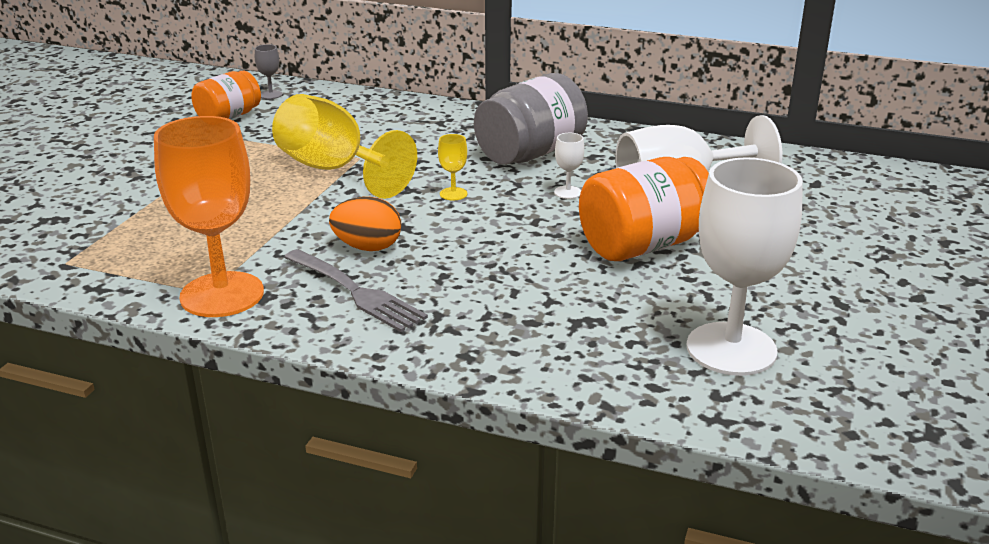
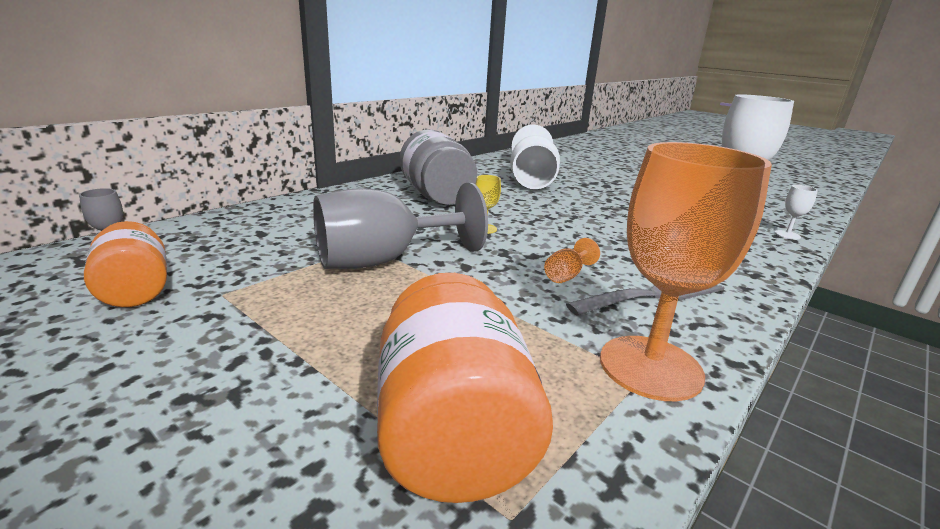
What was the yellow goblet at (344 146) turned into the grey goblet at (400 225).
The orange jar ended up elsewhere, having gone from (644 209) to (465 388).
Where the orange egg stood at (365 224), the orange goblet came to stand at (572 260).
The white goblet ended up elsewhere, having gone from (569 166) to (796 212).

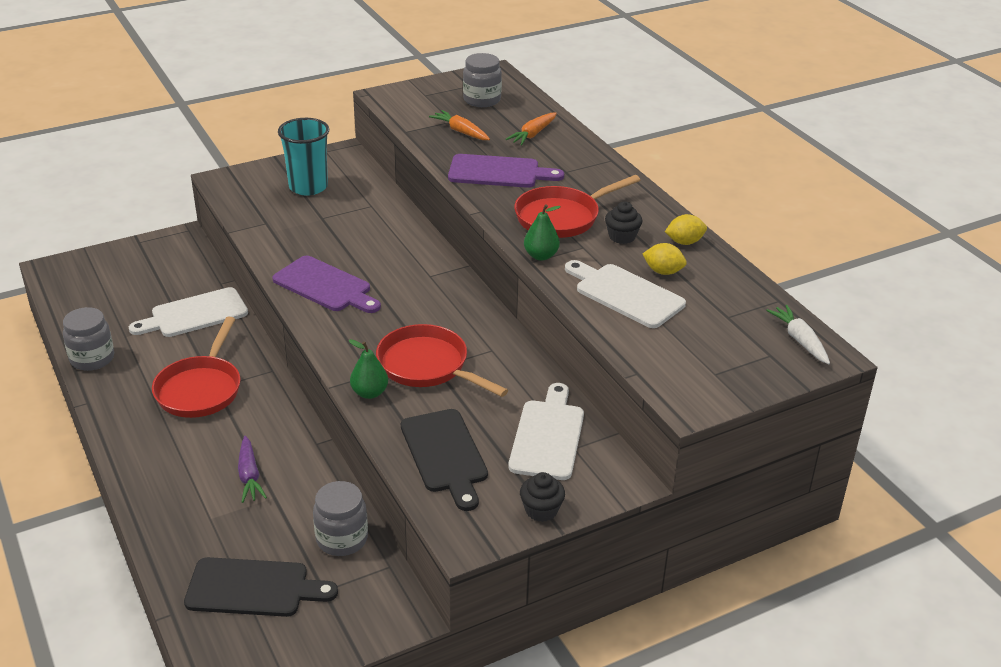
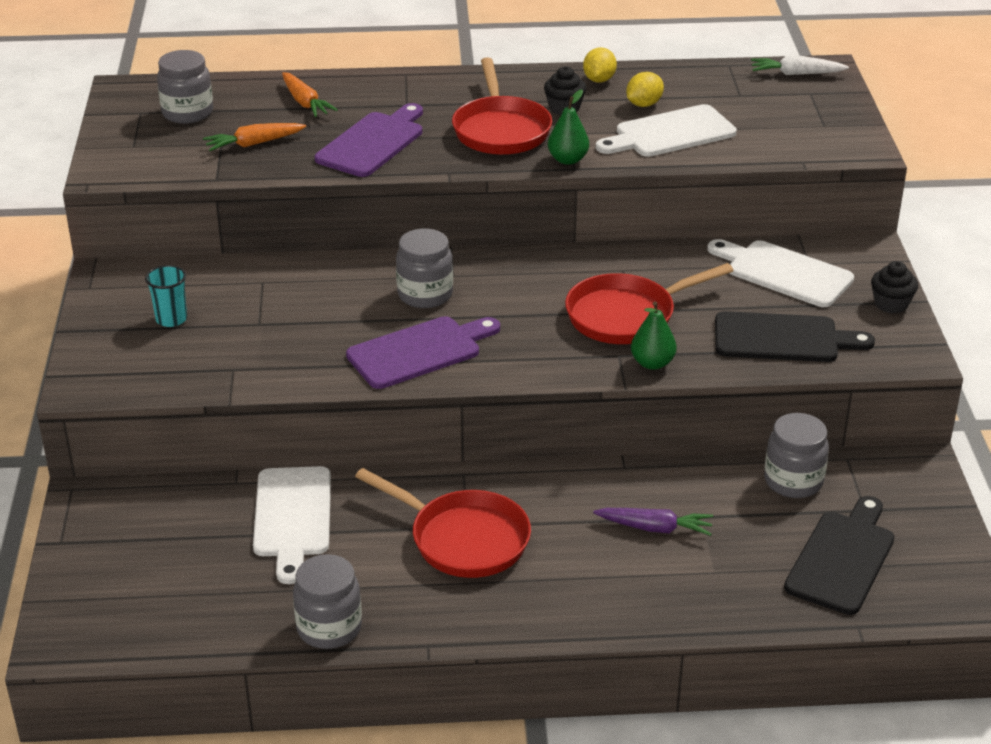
The size of the turquoise cup at (303 157) changed by a factor of 0.56.
The second view gained the grey jar at (424 268).

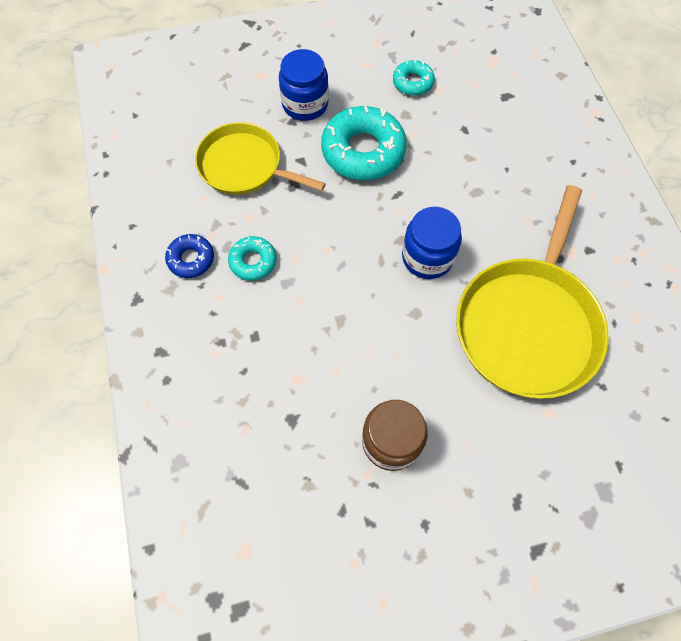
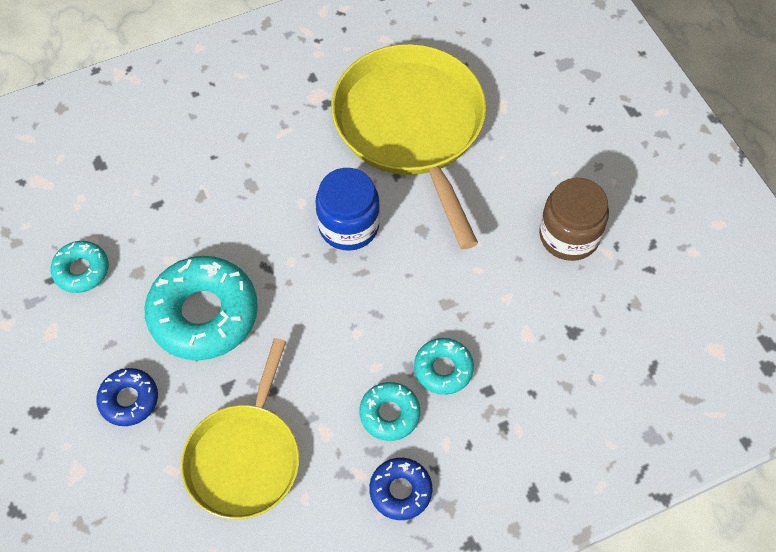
Where the blue jar stood at (304 85), the blue donut came to stand at (127 397).
The yellow pan at (532 292) ended up facing another way, 120 degrees counterclockwise from before.
The second view gained the turquoise donut at (444 366).

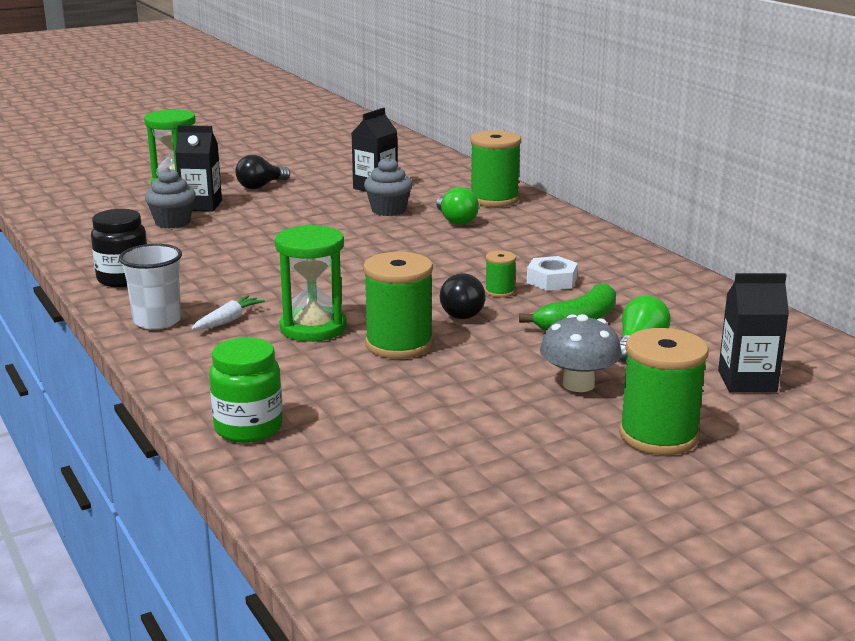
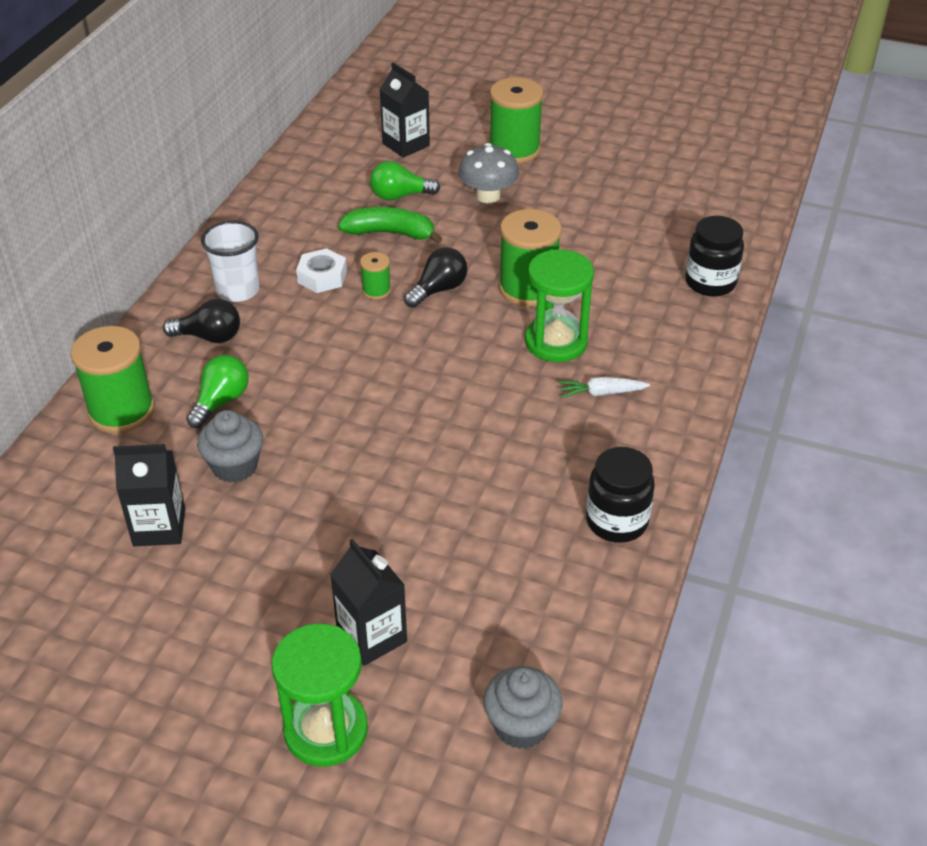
The black light bulb ended up elsewhere, having gone from (262 172) to (201 321).
The white cup ended up elsewhere, having gone from (150 287) to (230 261).
The grey cupcake ended up elsewhere, having gone from (170 198) to (522 707).
What was the green jar at (246 390) turned into the black jar at (714 256).

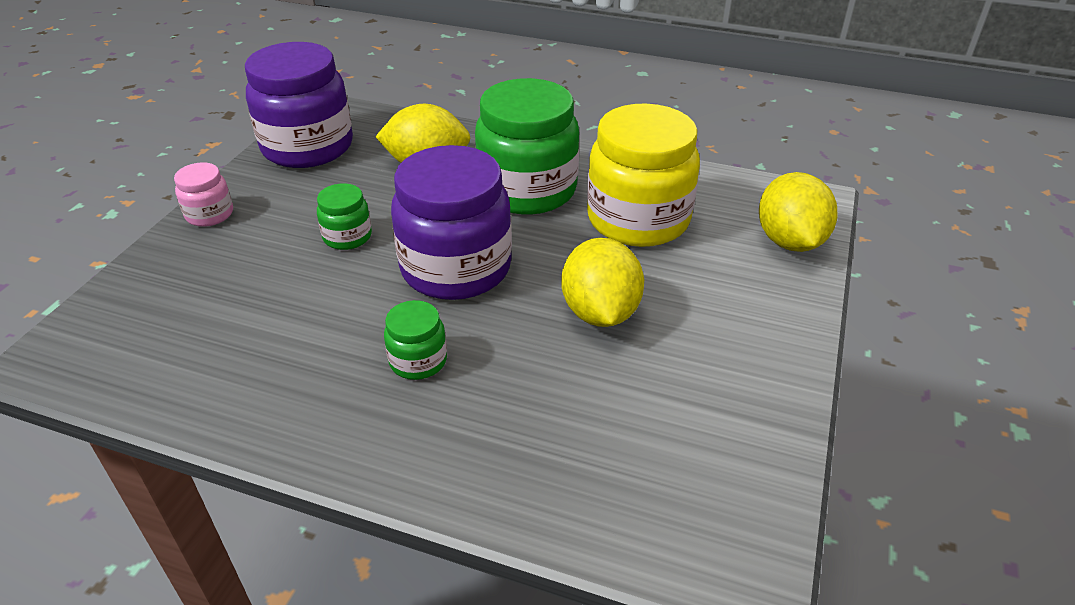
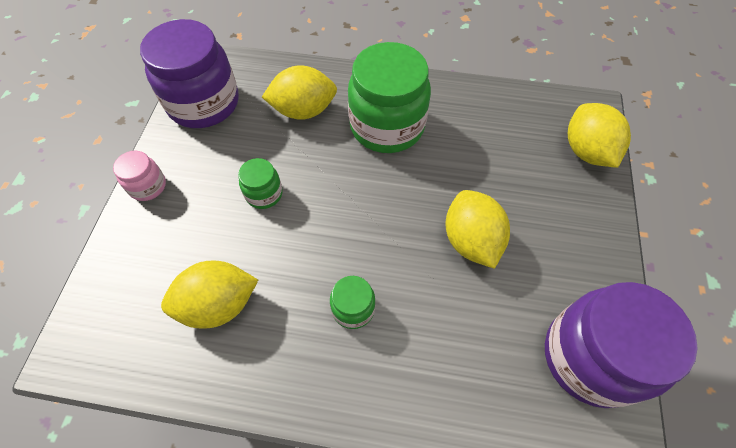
The second view gained the yellow lemon at (209 295).
The purple jar ended up elsewhere, having gone from (451 222) to (621 345).
The second view lost the yellow jar at (643 175).

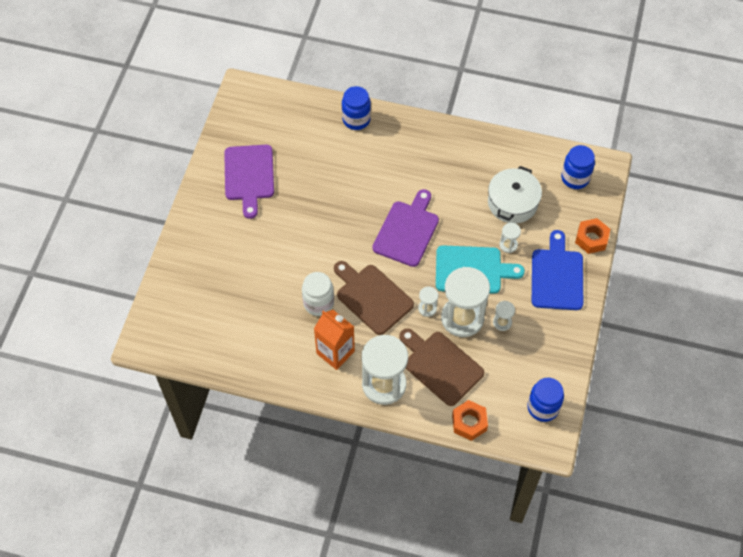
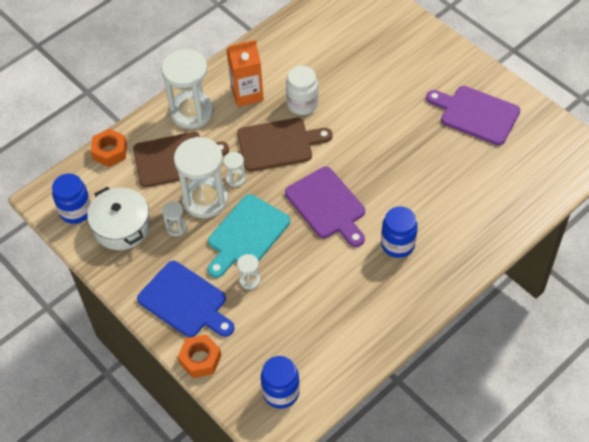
The white pot ended up elsewhere, having gone from (515 194) to (118 218).
The blue jar ended up elsewhere, having gone from (356 108) to (399 232).

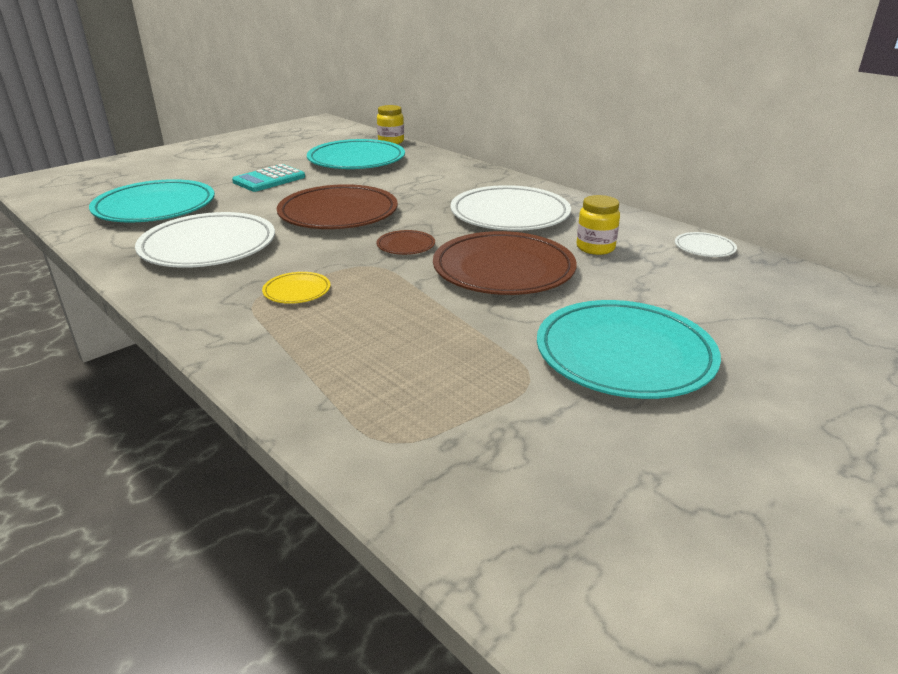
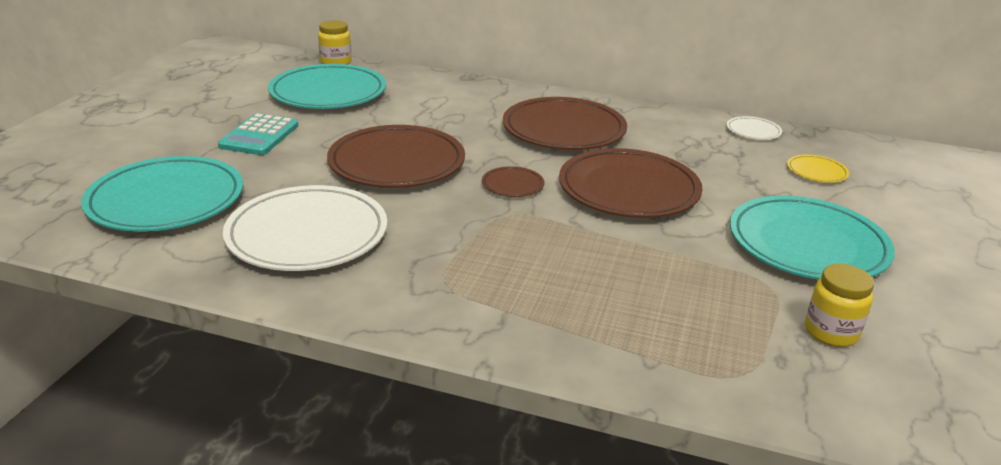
What was the white plate at (511 208) turned into the brown plate at (565 123).
The yellow plate ended up elsewhere, having gone from (296 288) to (818 169).
The yellow jar ended up elsewhere, having gone from (598 225) to (839 305).

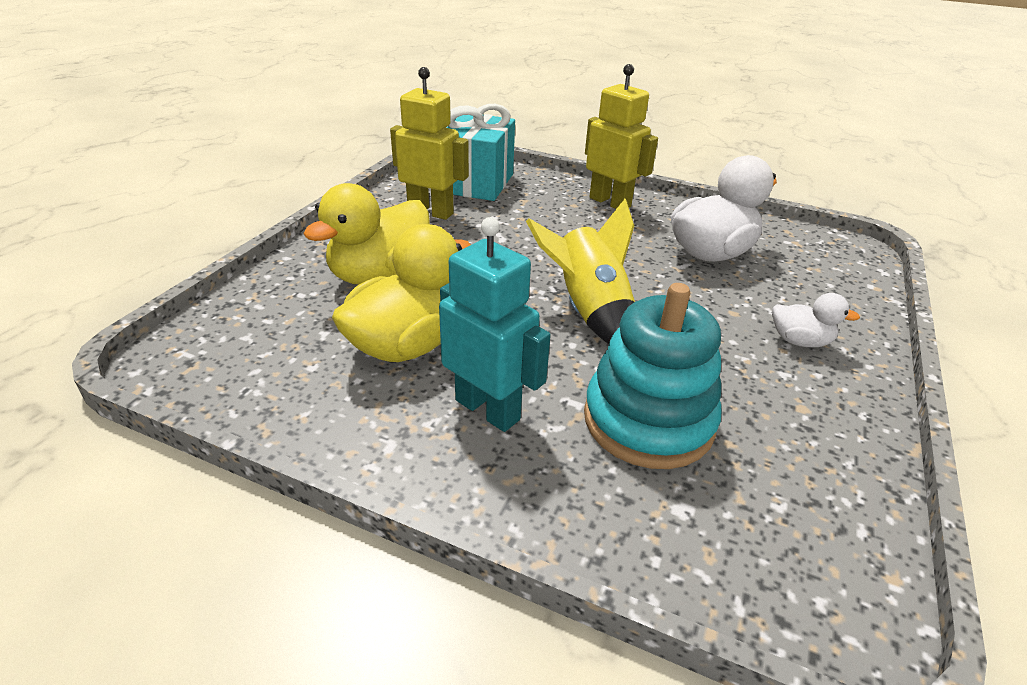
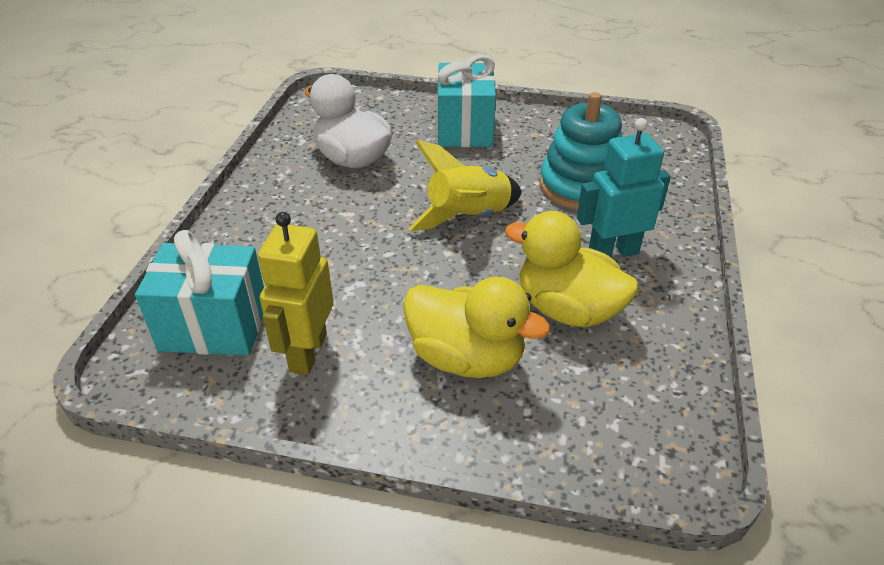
Where the white duck stood at (816 320), the turquoise gift came to stand at (466 100).
The turquoise robot at (495 324) ended up facing another way, 45 degrees clockwise from before.
The second view lost the yellow robot at (621 136).

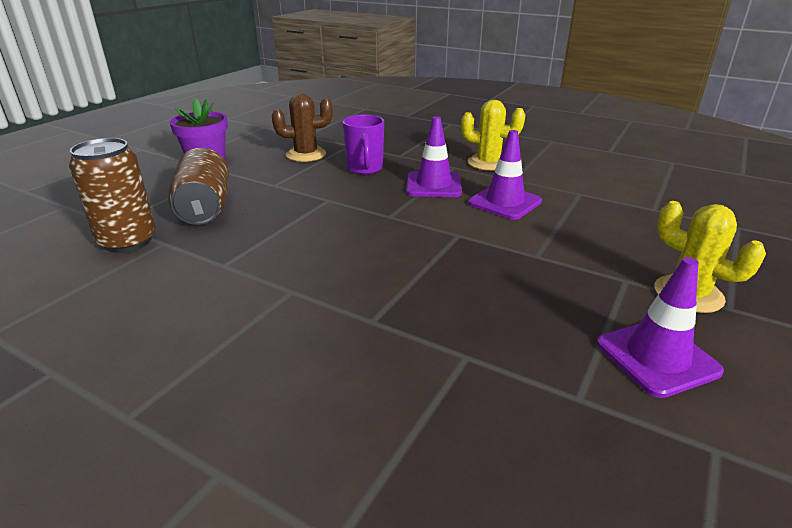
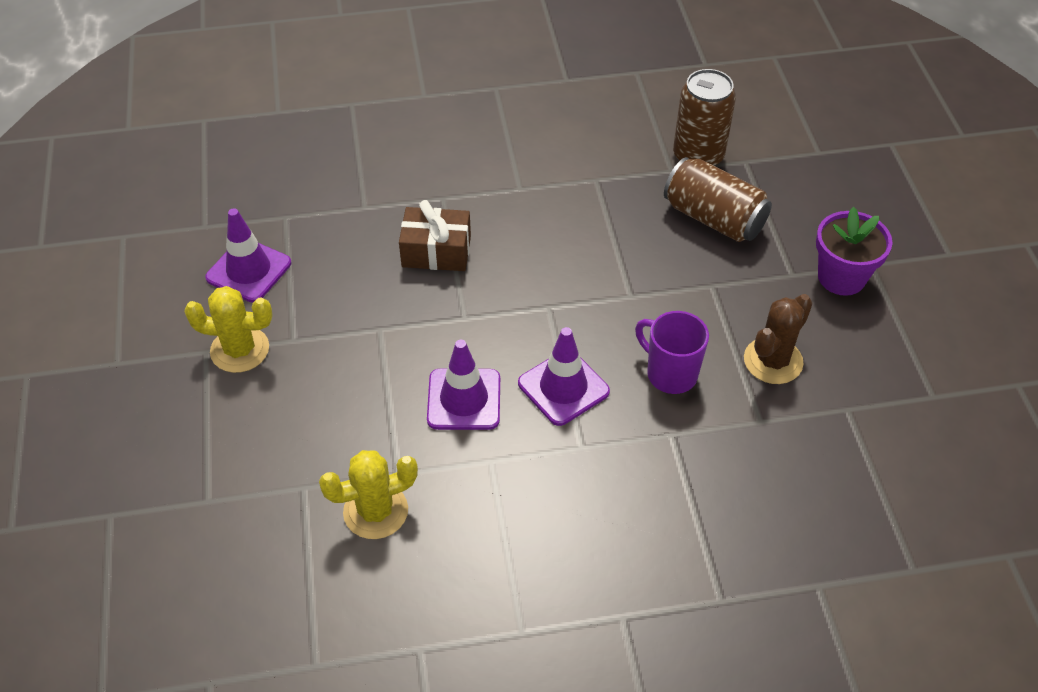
The yellow cactus ended up elsewhere, having gone from (493 135) to (368 494).
The second view gained the brown gift at (435 235).

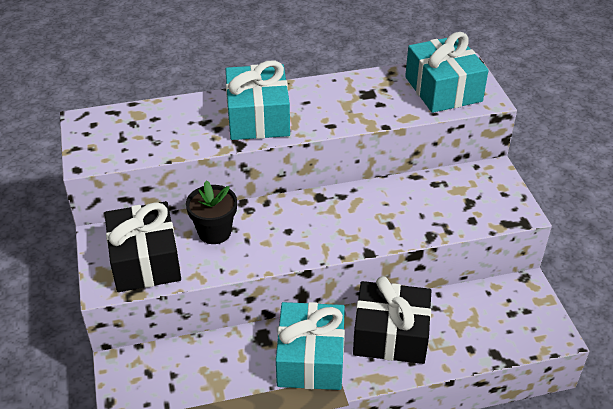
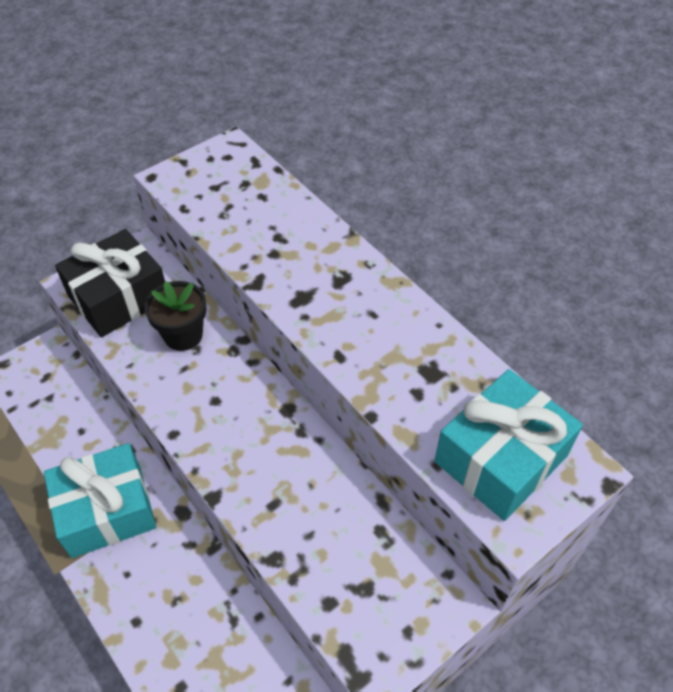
The second view lost the turquoise gift at (258 100).
The second view lost the black gift at (392 320).

